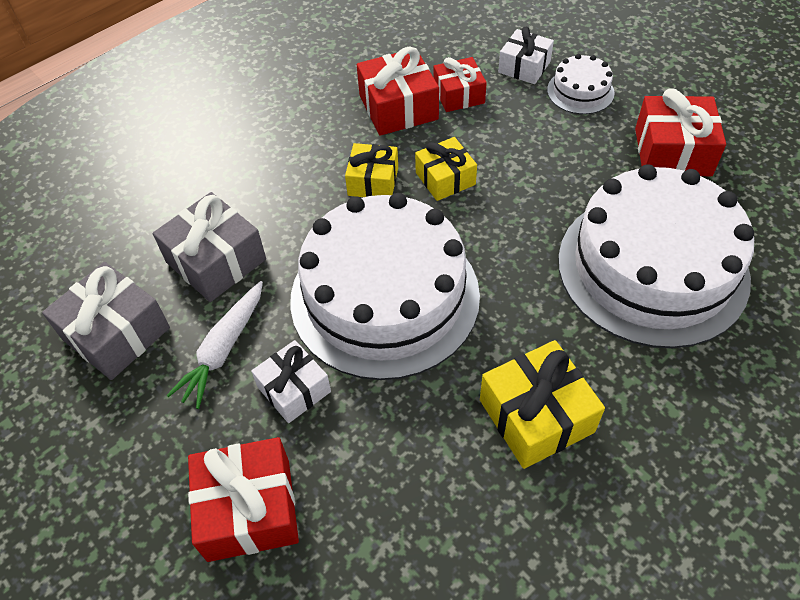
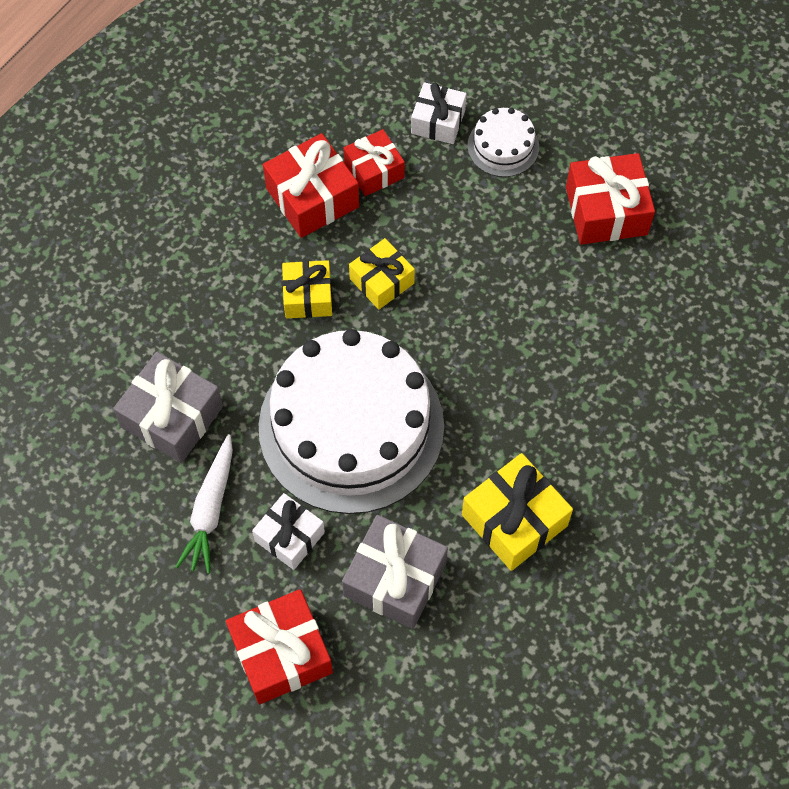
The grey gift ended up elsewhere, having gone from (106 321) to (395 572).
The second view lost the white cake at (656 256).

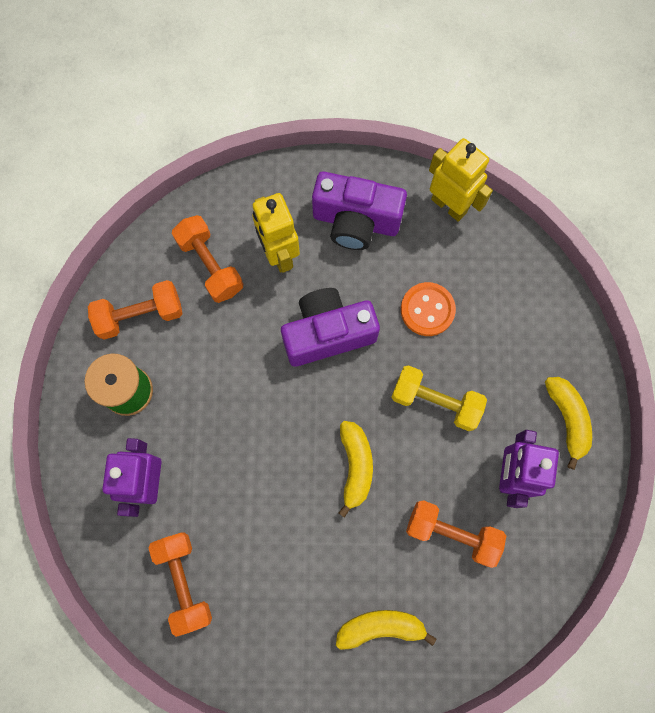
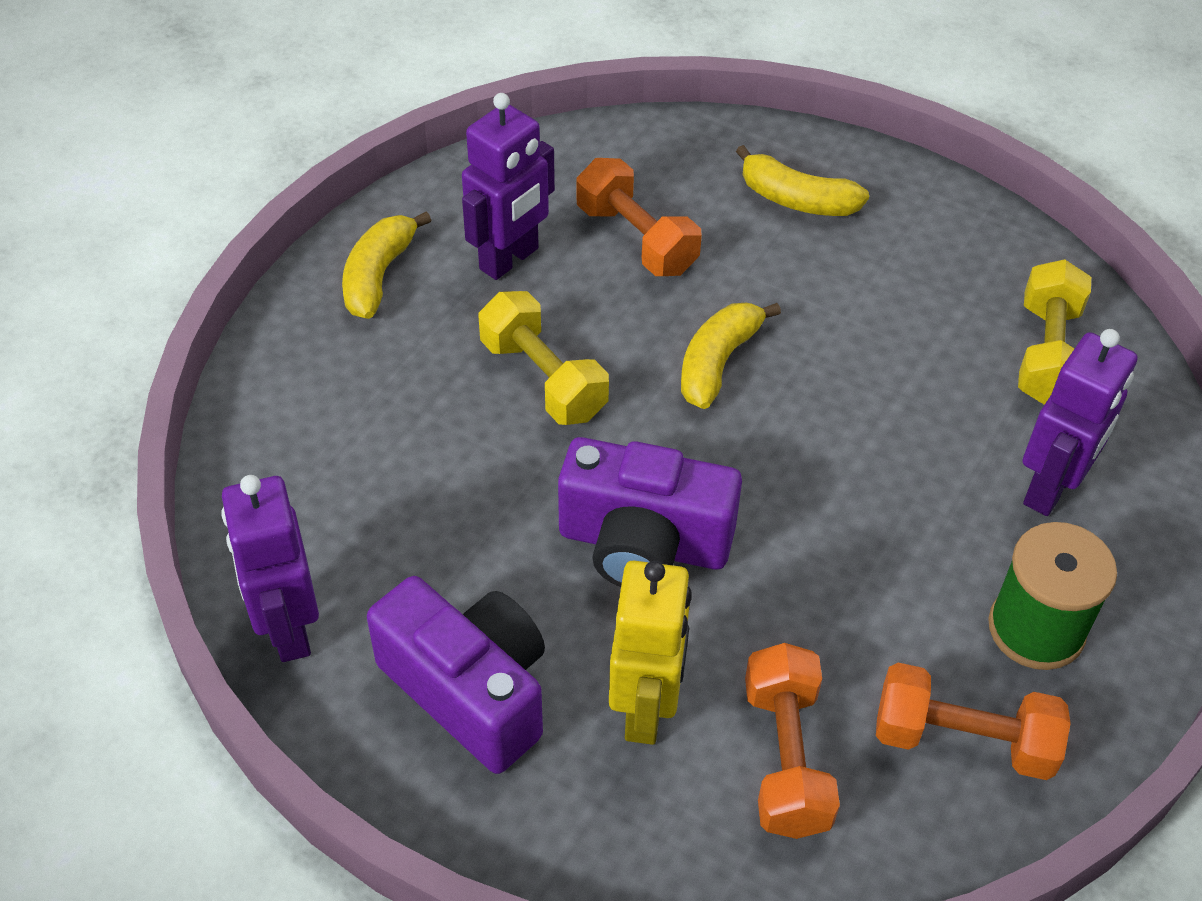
What was the yellow robot at (461 180) turned into the purple robot at (270 568).
What was the orange dumbbell at (180 584) turned into the yellow dumbbell at (1054 332).
The second view lost the orange button at (428 309).

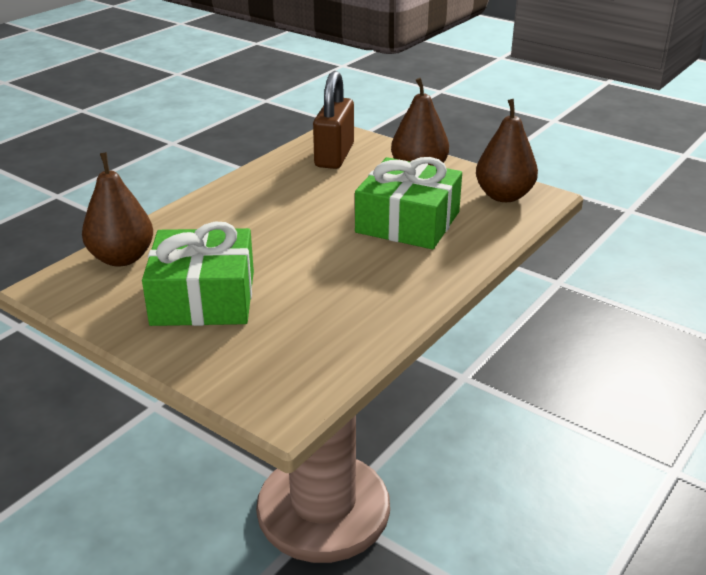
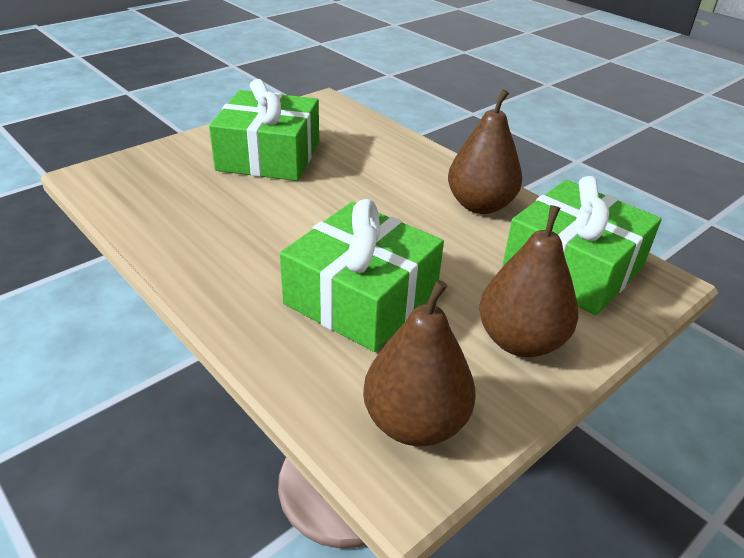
The brown pear ended up elsewhere, having gone from (117 209) to (485 151).
Where the brown padlock stood at (333 120), the green gift came to stand at (581 245).

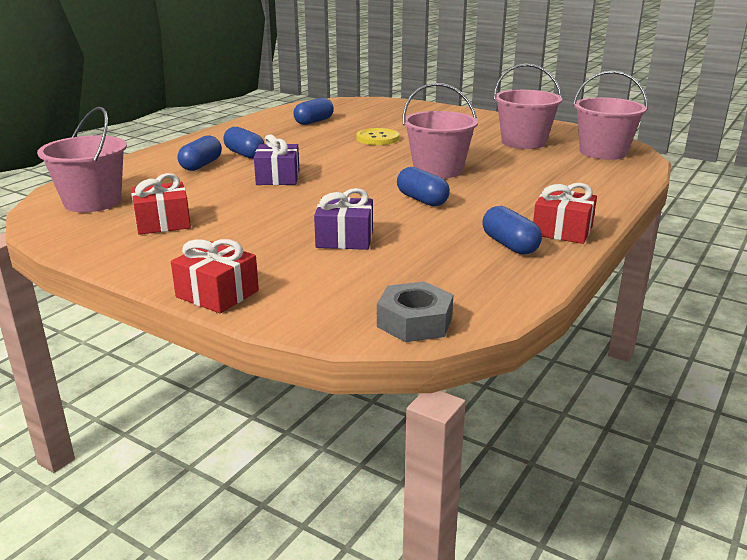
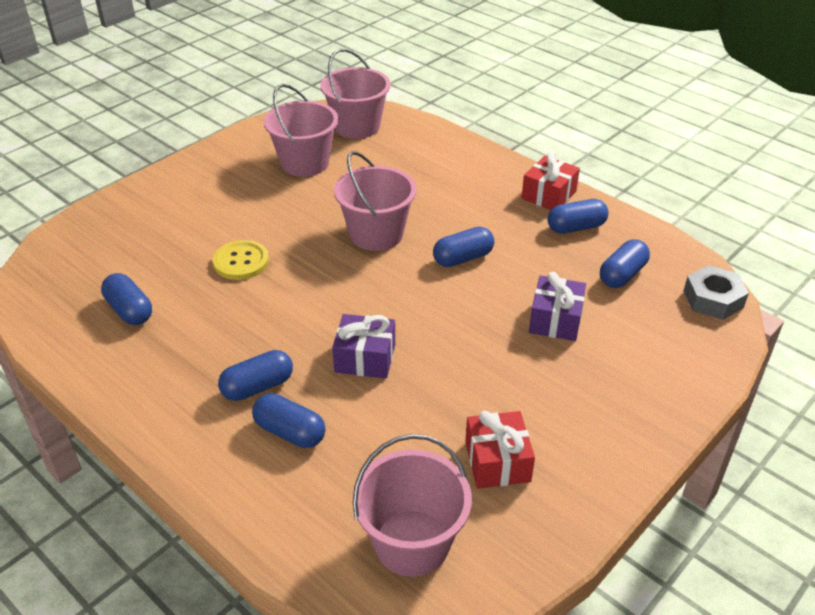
The second view gained the blue capsule at (625 263).
The second view lost the red gift at (215 276).

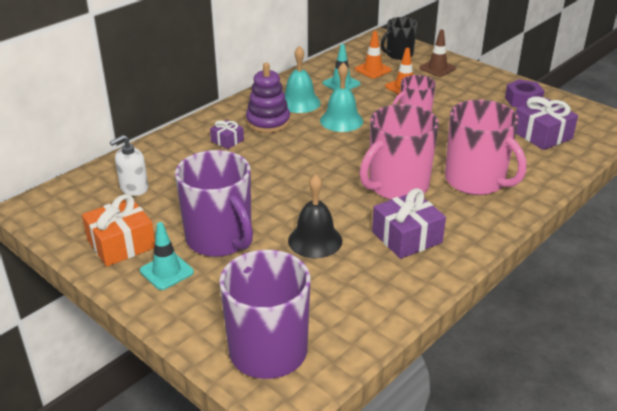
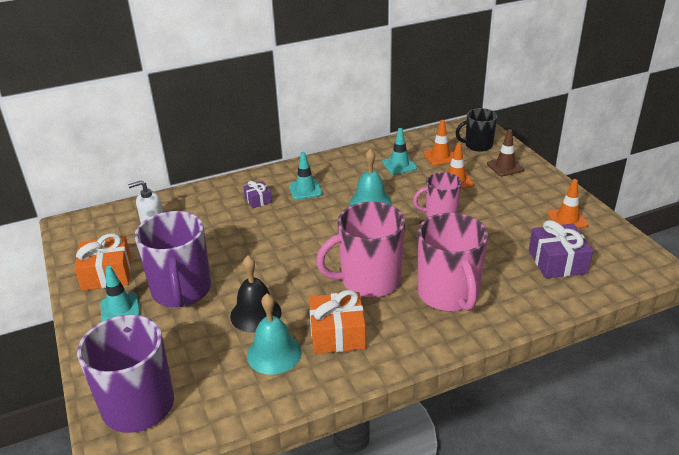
The turquoise bell ended up elsewhere, having gone from (303 79) to (274 334).
Where the purple stacking toy stood at (268 98), the turquoise traffic cone came to stand at (305 176).
What was the purple gift at (409 223) turned into the orange gift at (337 322).
Where the purple nut stood at (524 93), the orange traffic cone came to stand at (568 204).

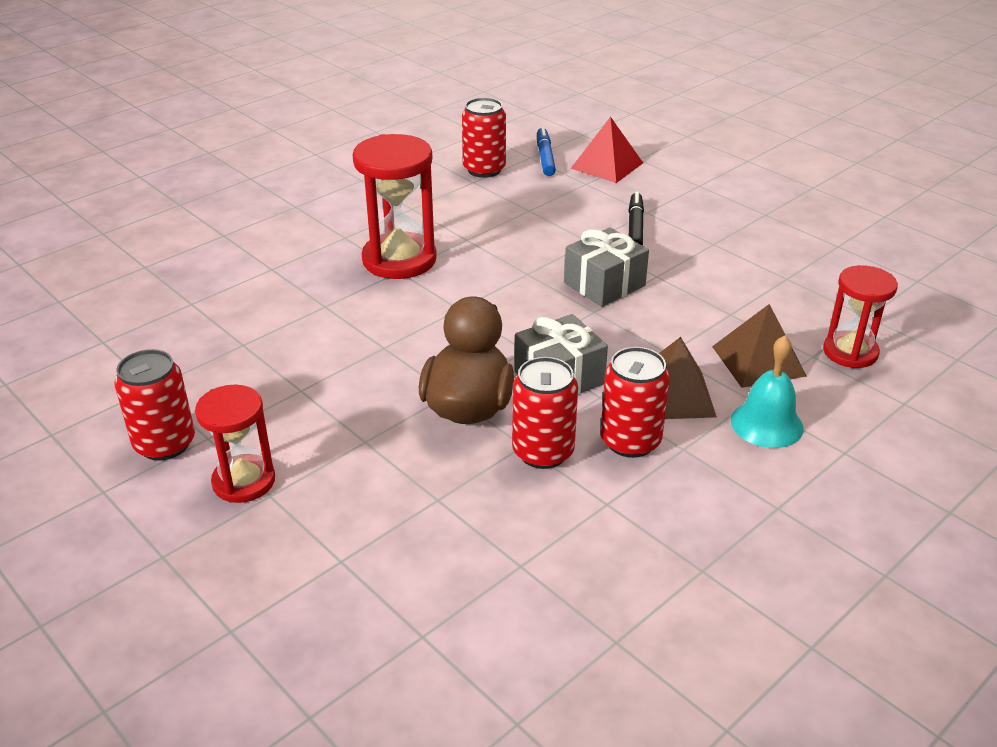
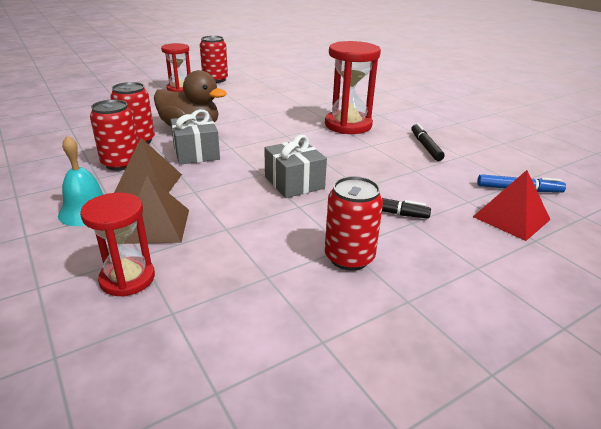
The red can ended up elsewhere, having gone from (484 137) to (354 223).
The second view gained the black marker at (428 142).

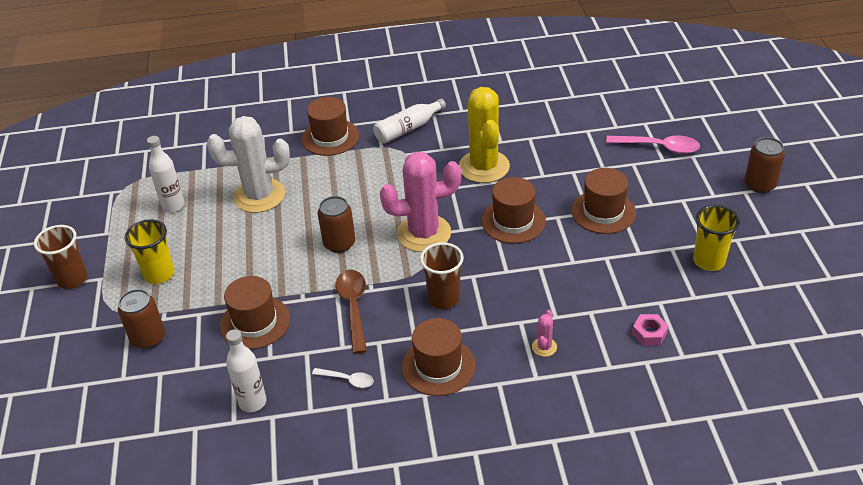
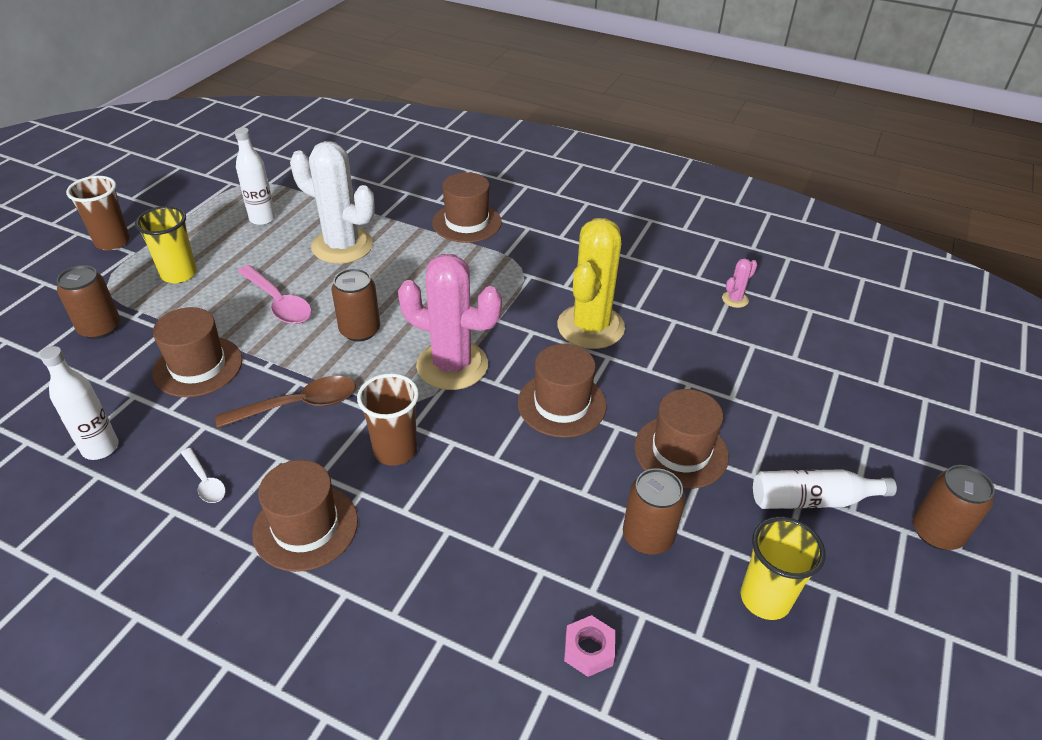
The brown spoon at (351 312) ended up facing another way, 45 degrees clockwise from before.
The pink spoon ended up elsewhere, having gone from (653 144) to (275 294).
The second view gained the brown can at (654 511).
The pink cactus ended up elsewhere, having gone from (544 333) to (739 283).
The white bottle ended up elsewhere, having gone from (409 121) to (825 489).

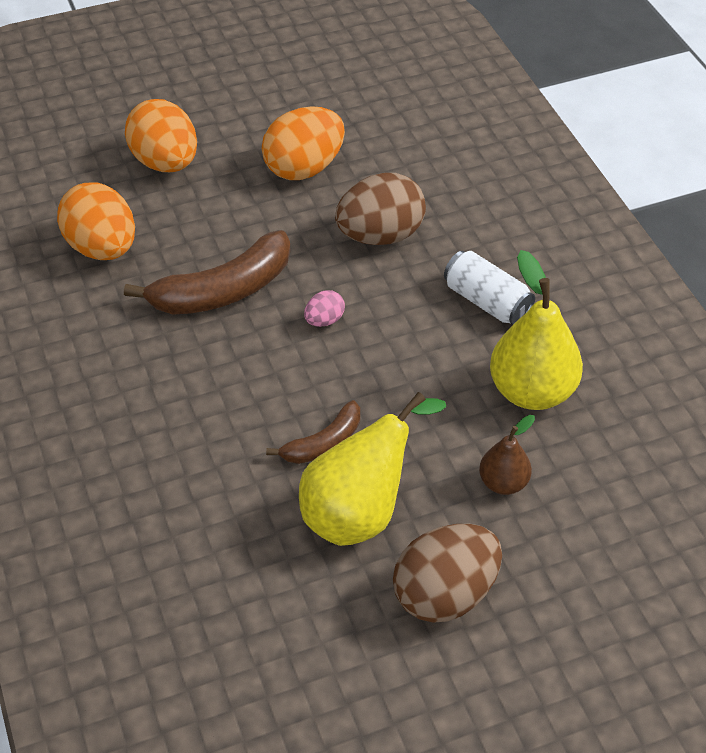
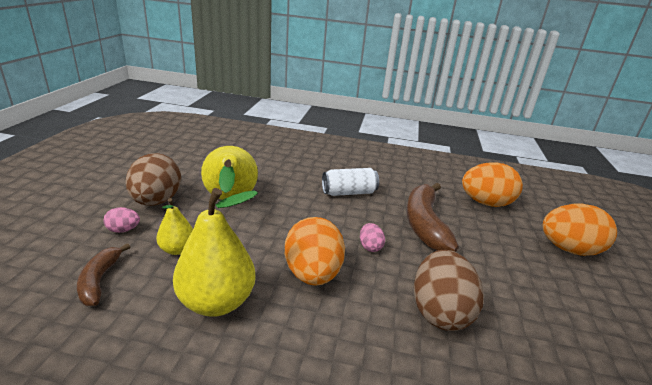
The brown banana ended up elsewhere, having gone from (313 432) to (103 274).
The second view gained the pink egg at (121 220).
What was the brown pear at (507 455) turned into the yellow pear at (174 226).
The orange egg ended up elsewhere, having gone from (303 143) to (315 251).
The white can ended up elsewhere, having gone from (489 288) to (350 182).

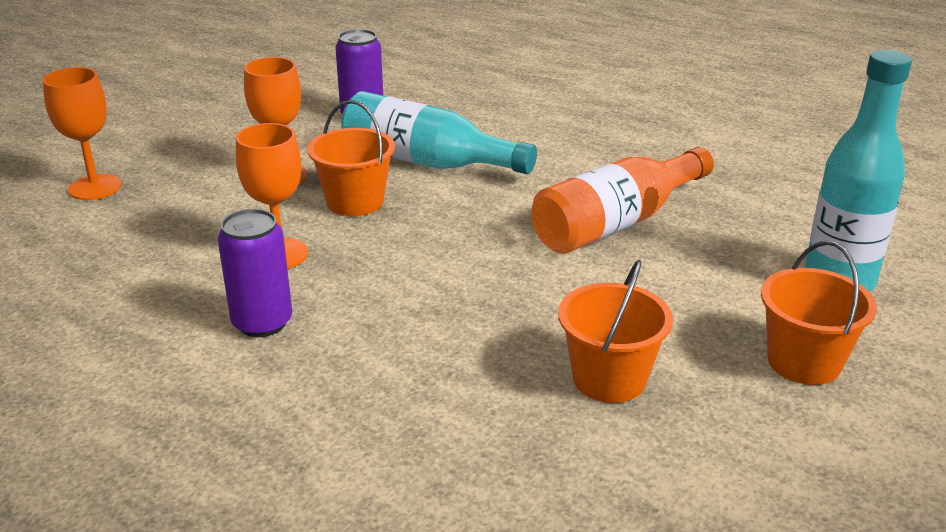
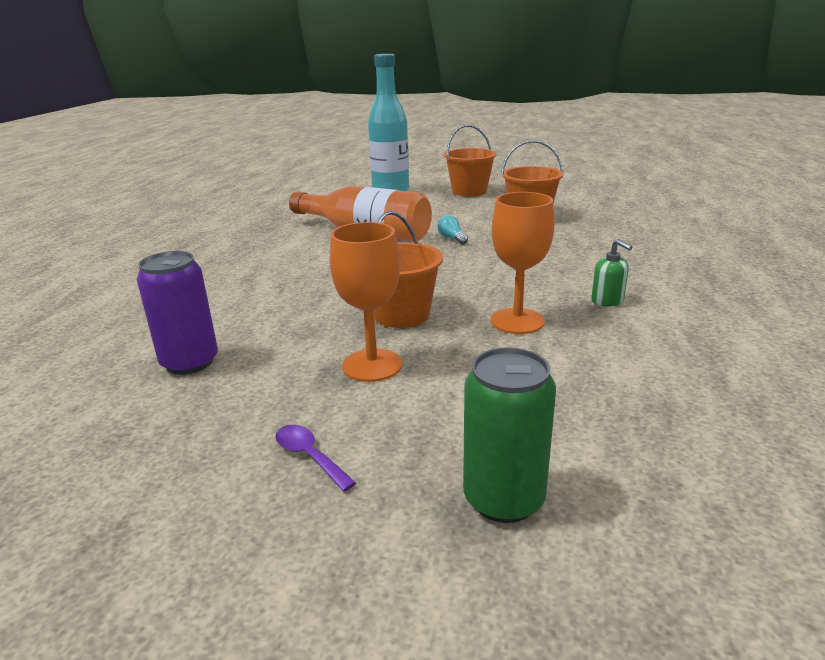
The second view gained the purple spoon at (315 458).
The second view gained the turquoise light bulb at (453 230).
Where the orange goblet stood at (82 133), the green can came to stand at (509 435).
Where the purple can stood at (255 273), the green soap dispenser came to stand at (611 273).
The second view lost the turquoise bottle at (439 132).

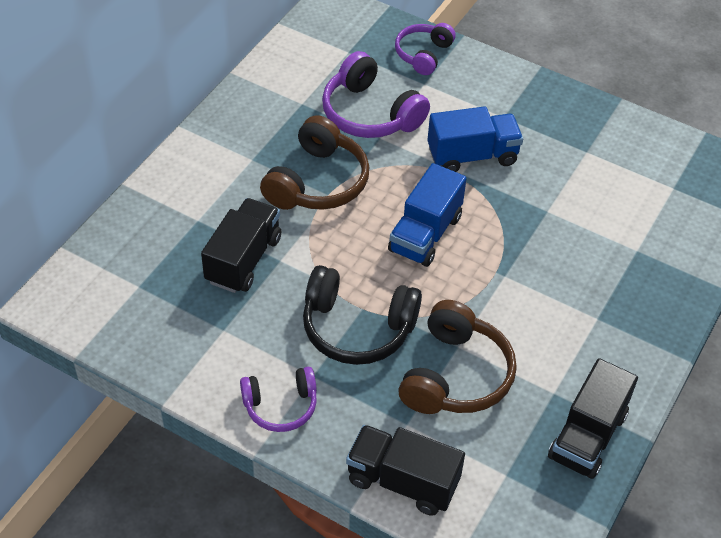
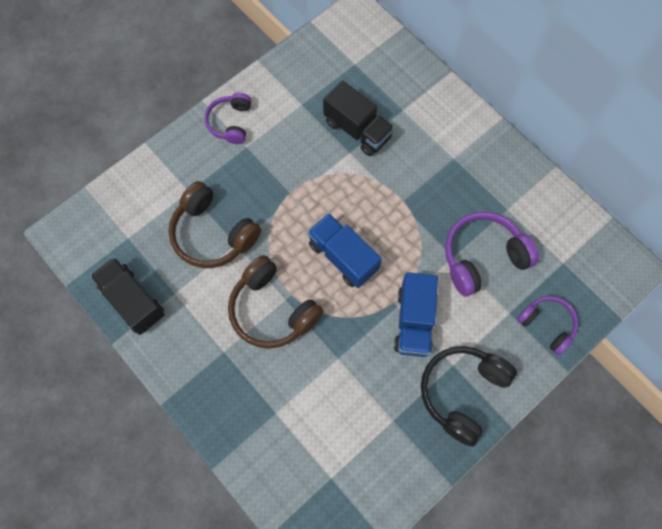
The brown headphones ended up elsewhere, having gone from (314 162) to (276 302).
The black headphones ended up elsewhere, having gone from (362 315) to (469 396).
The second view lost the black truck at (405 470).

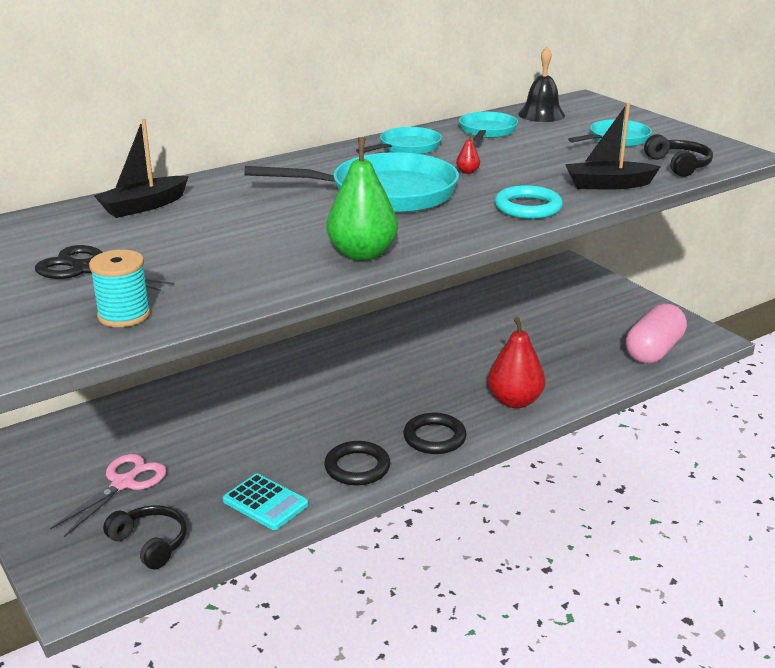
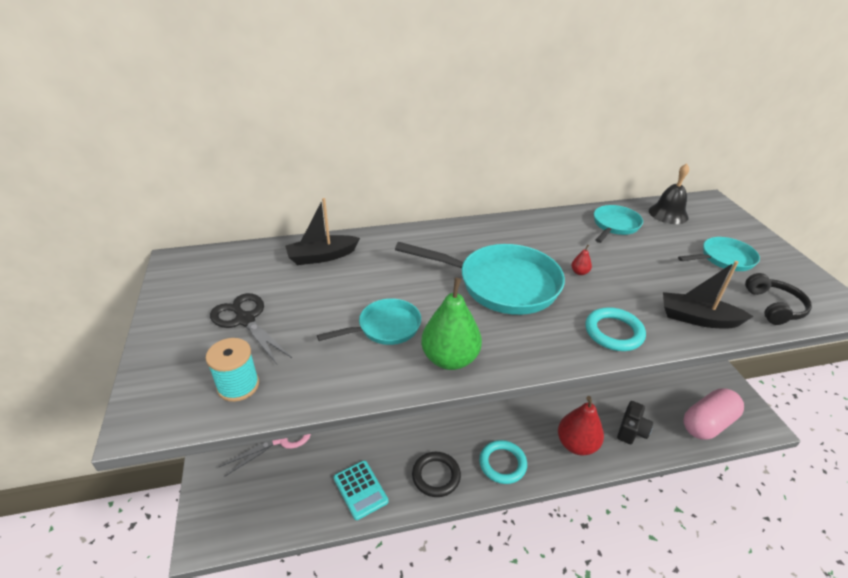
The turquoise pan ended up elsewhere, having gone from (399 140) to (369 322).
What was the black ring at (435 433) turned into the turquoise ring at (503 462).
The second view gained the black camera at (635 422).
The second view lost the black headphones at (144 537).

